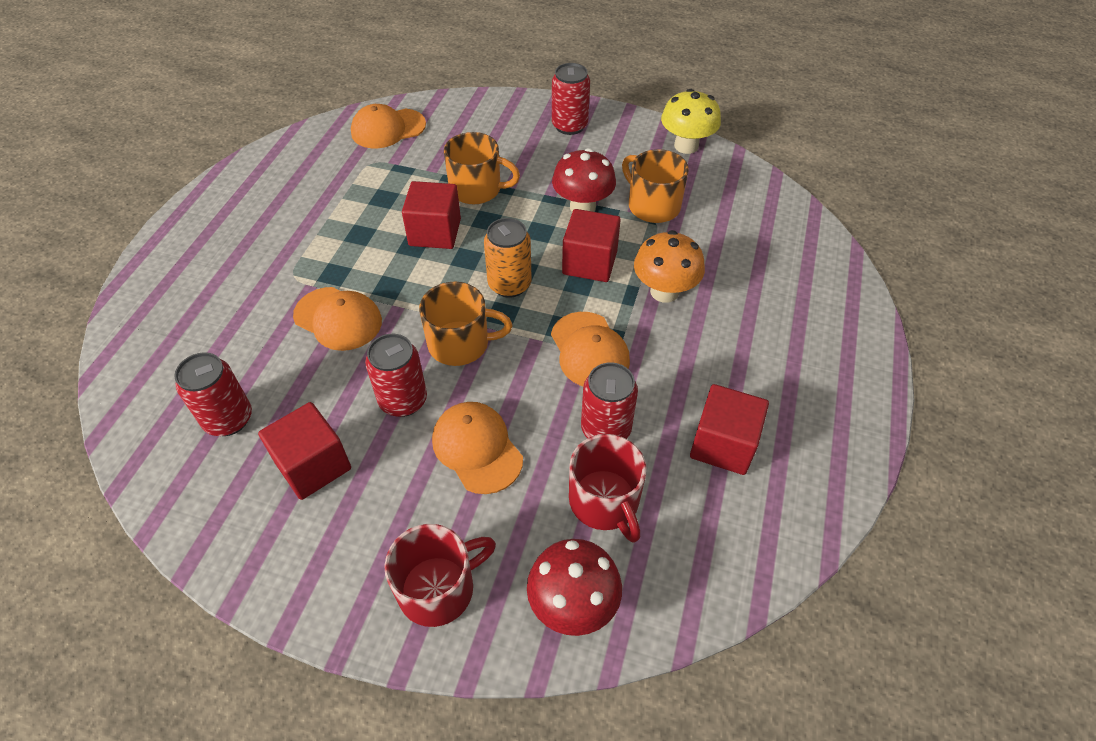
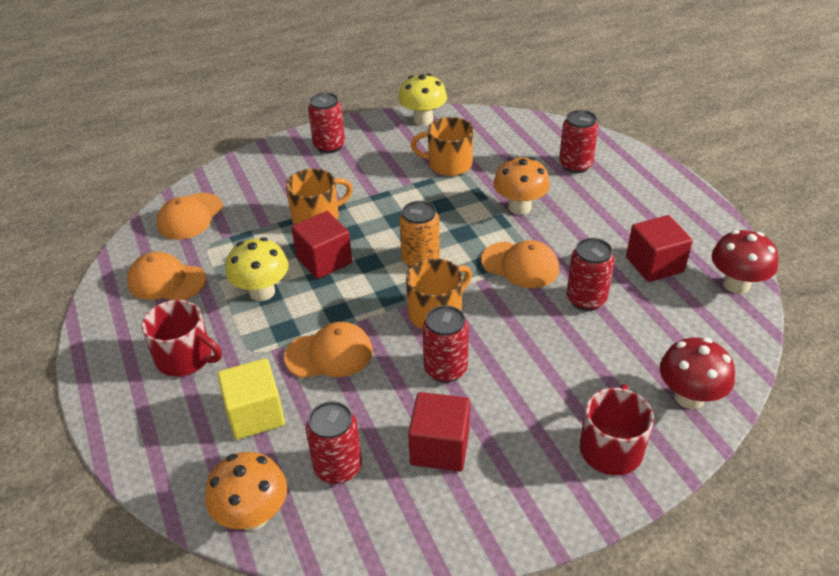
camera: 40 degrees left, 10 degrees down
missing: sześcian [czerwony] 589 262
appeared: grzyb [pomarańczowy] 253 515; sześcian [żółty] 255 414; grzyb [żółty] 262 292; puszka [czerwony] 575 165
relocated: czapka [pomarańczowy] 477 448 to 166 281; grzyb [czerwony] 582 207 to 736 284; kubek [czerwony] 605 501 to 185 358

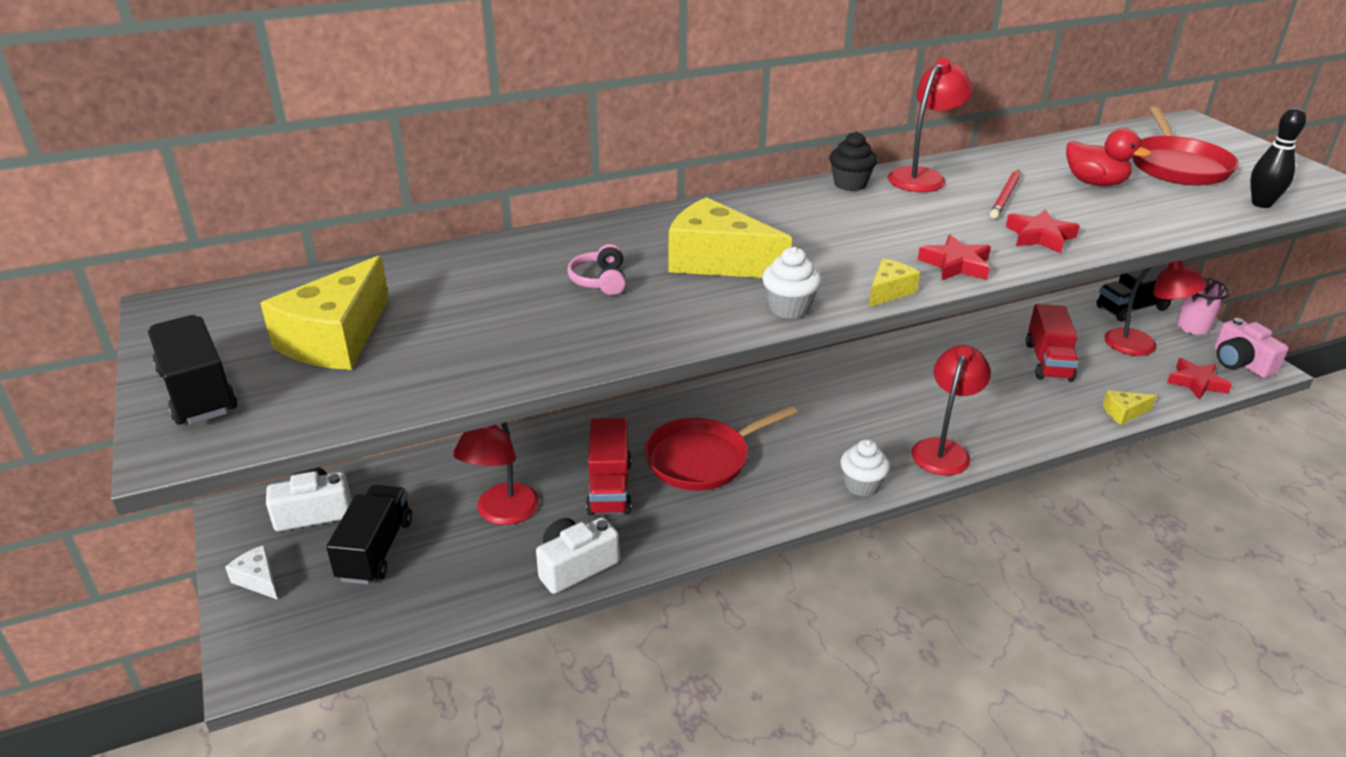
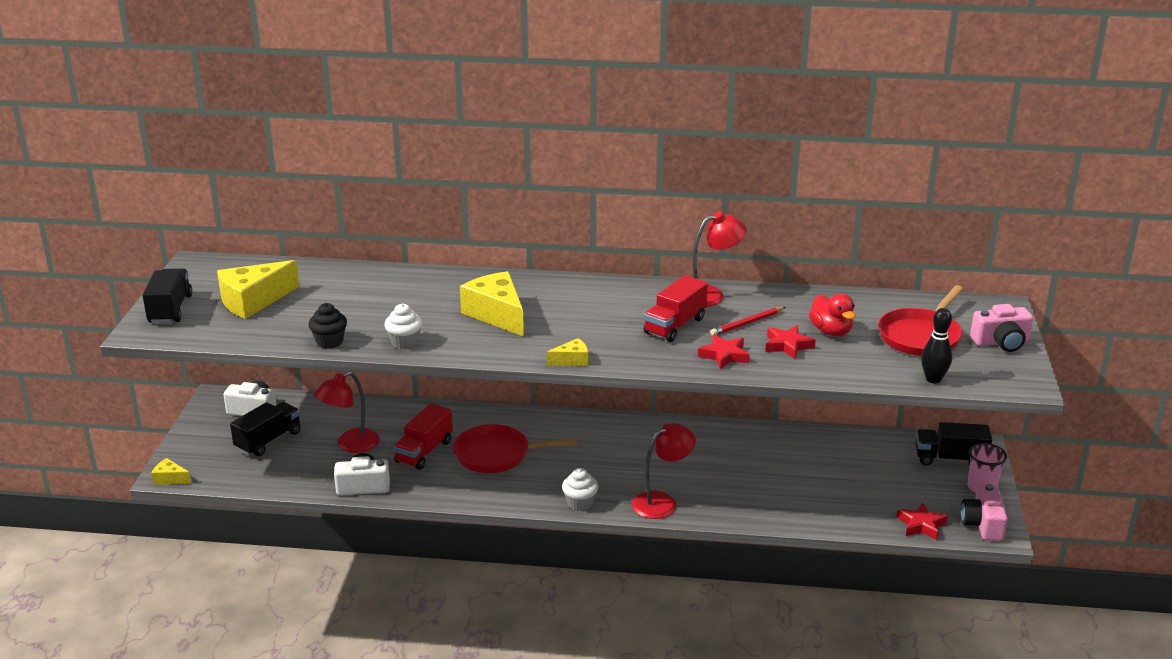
camera: 30 degrees right, 5 degrees down
missing: ser [biały] 258 580; słuchawki [różowy] 600 281; lampka [czerwony] 1141 346
appeared: aparat fotograficzny [różowy] 1001 342
relocated: muffinka [biały] 789 308 to 404 342; muffinka [czarny] 850 184 to 329 342; gwiazda [czerwony] 956 265 to 787 345; ciężarówka [czerwony] 1048 361 to 675 325; ser [żółty] 1123 413 to 170 479

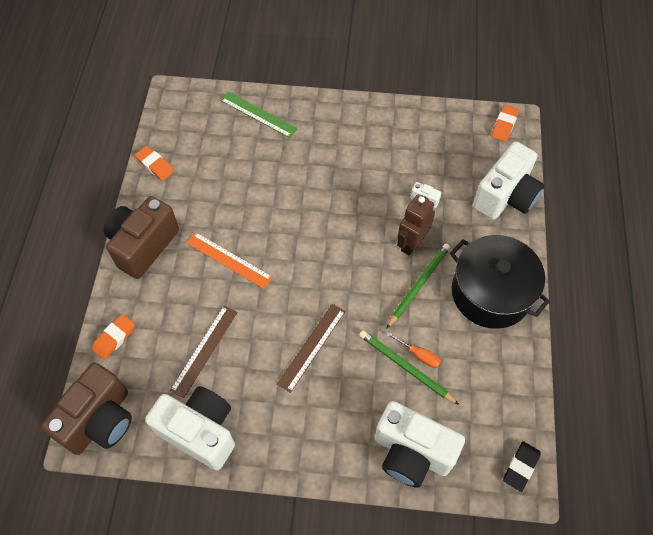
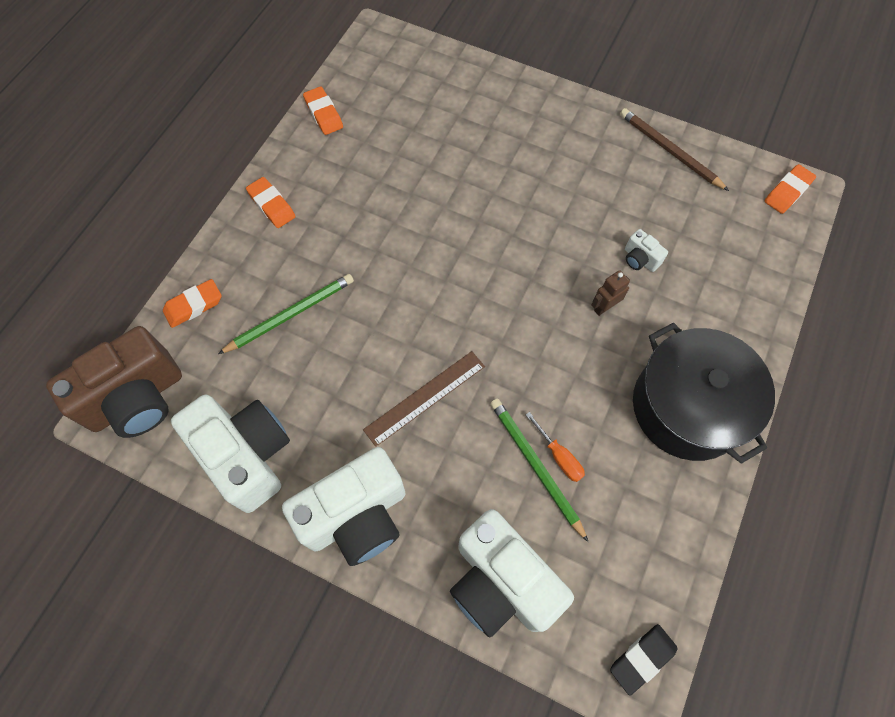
camera: 20 degrees right, 5 degrees up
missing: linijka [brązowy] 204 350; linijka [pomarańczowy] 229 260; linijka [zielony] 258 114
appeared: ołówek [brązowy] 669 151
relocated: ołówek [zielony] 418 285 to 290 314; aparat fotograficzny [biały] 505 196 to 357 516
exchanged: aparat fotograficzny [brązowy] 143 245 to gumka do mazania [pomarańczowy] 272 205
size: robot [brązowy] 411 243 = 604 307 x0.59

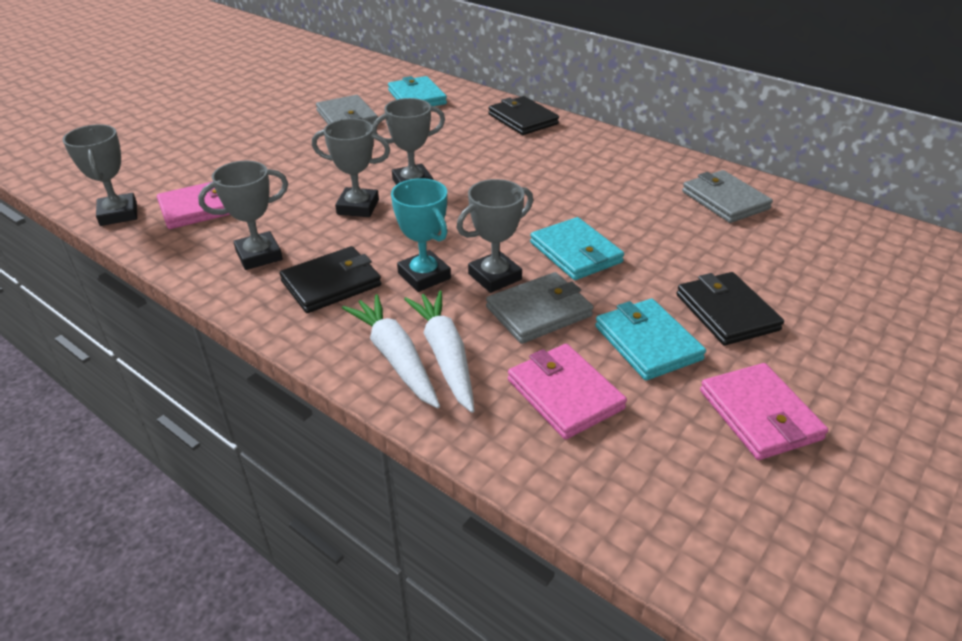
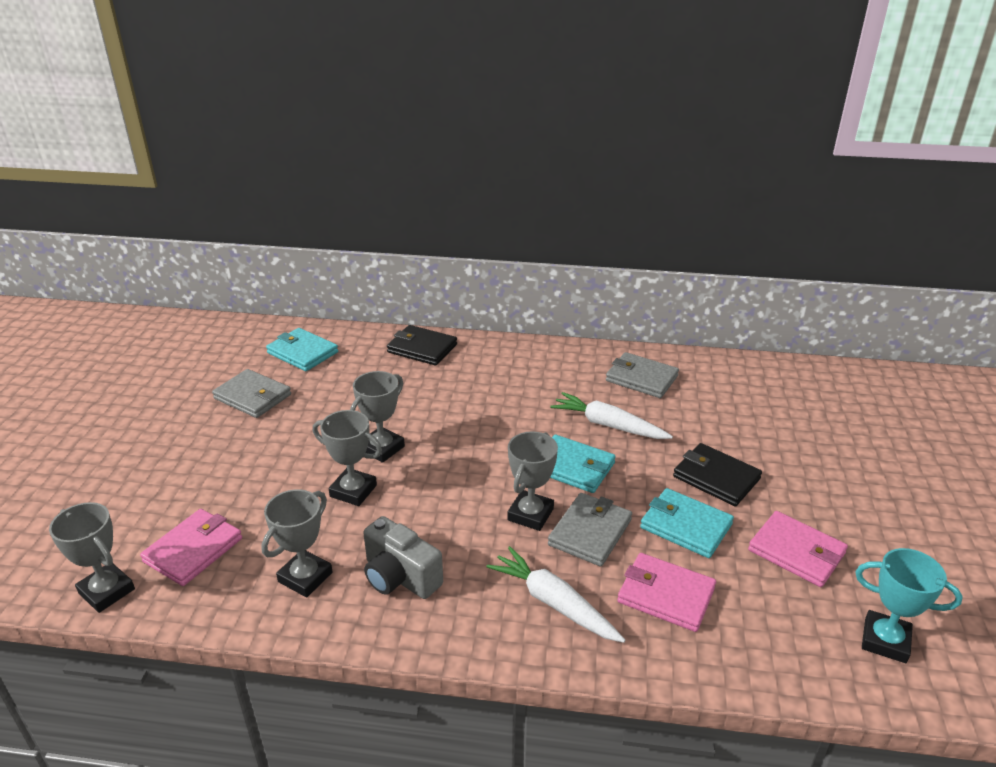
camera: 30 degrees left, 5 degrees down
relocated: marchewka [biały] 395 358 to 608 425; puchar [turkusowy] 424 276 to 885 640
exchanged: portfel [czarny] 331 283 to aparat fotograficzny [szary] 400 577
spun: puchar [szary] 358 207 = 353 491 45 degrees clockwise

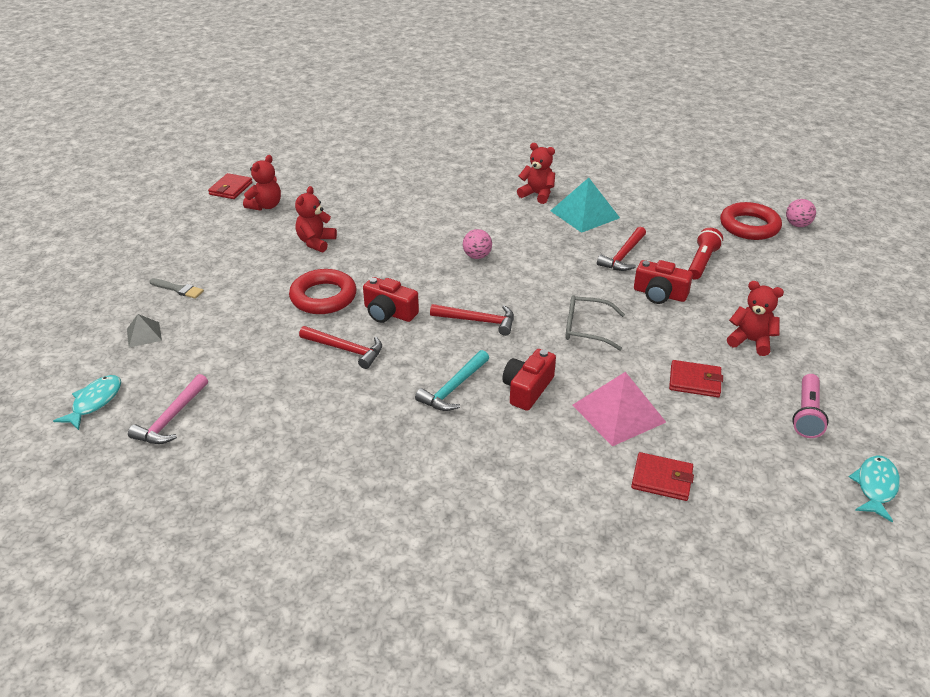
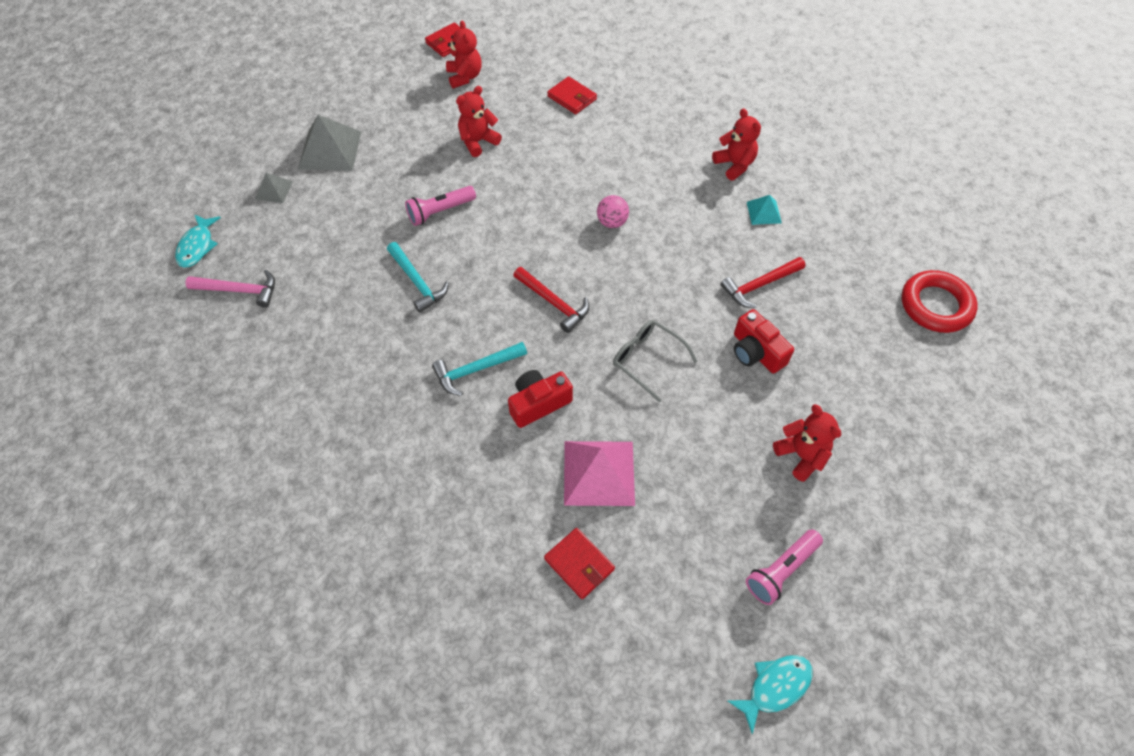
camera: 30 degrees right, 20 degrees up
missing: aparat fotograficzny [czerwony] 389 313; latarka [czerwony] 701 262; piłka [różowy] 797 225
relocated: portfel [czerwony] 694 381 to 572 98
exchanged: pędzel [szary] 178 289 to piramida [szary] 330 150; pierścień [czerwony] 323 297 to latarka [różowy] 440 212
colour: młotek [czerwony] 346 350 to młotek [turkusowy] 417 282
spun: ryba [turkusowy] 95 402 = 197 246 135 degrees clockwise; młotek [różowy] 171 418 = 239 290 135 degrees counterclockwise; miś [czerwony] 265 206 = 464 77 75 degrees counterclockwise
size: piramida [turkusowy] 585 214 = 764 212 x0.53

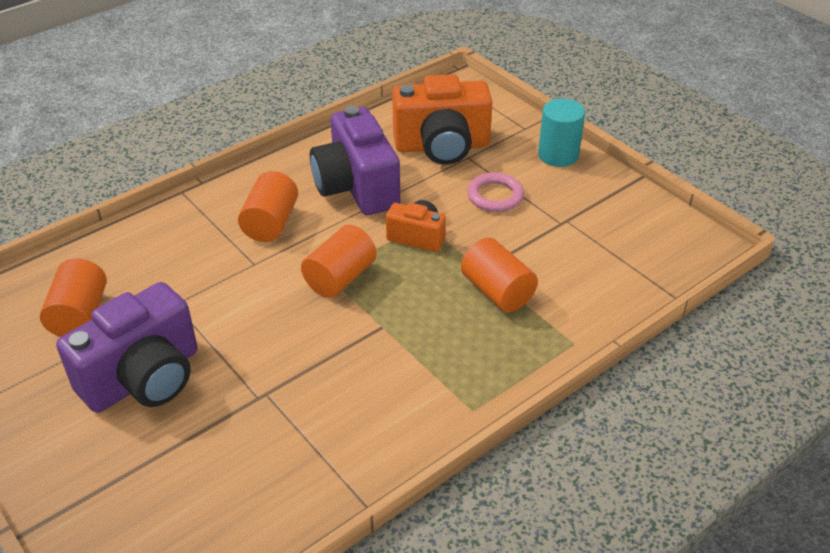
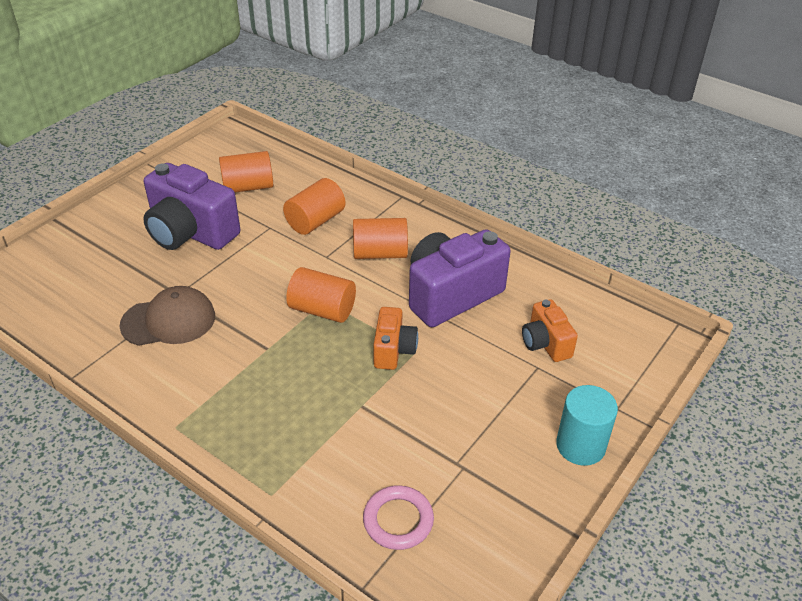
camera: 75 degrees right, 0 degrees up
appeared: czapka [brązowy] 169 321
relocated: walec [pomarańczowy] 497 291 to 315 221; pierścień [różowy] 495 196 to 398 520
size: aparat fotograficzny [pomarańczowy] 442 146 = 545 343 x0.54

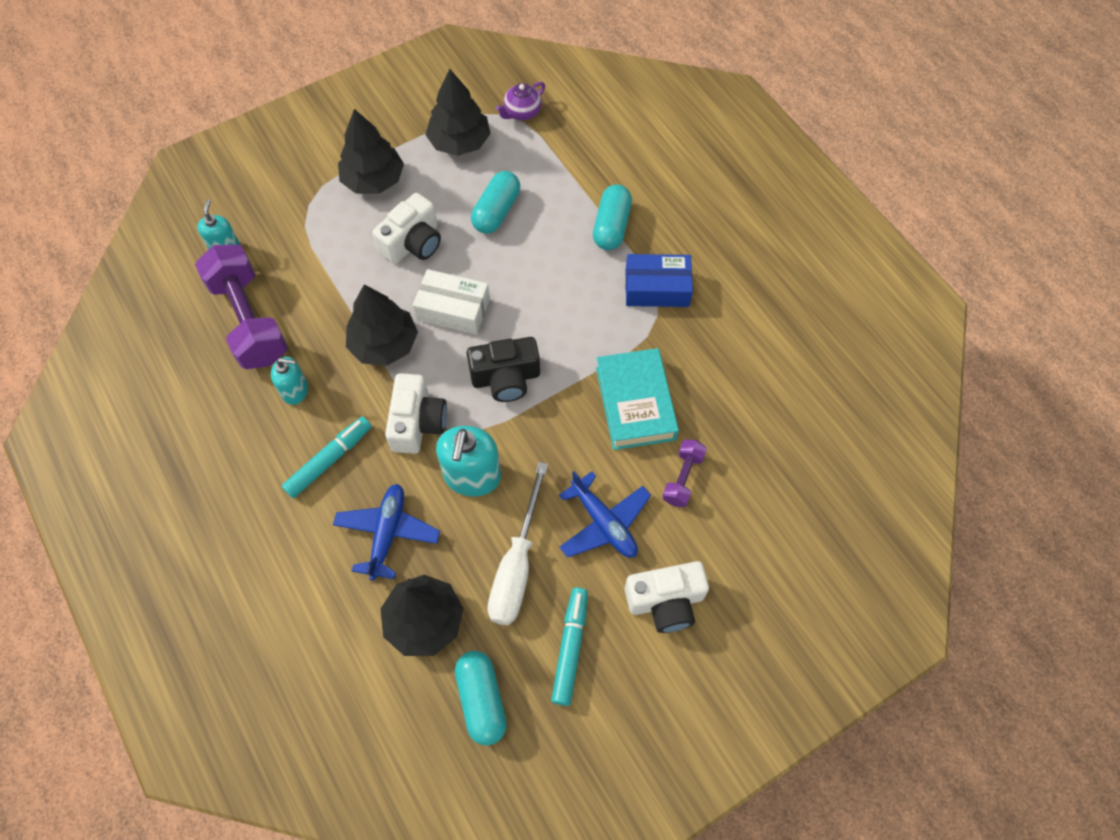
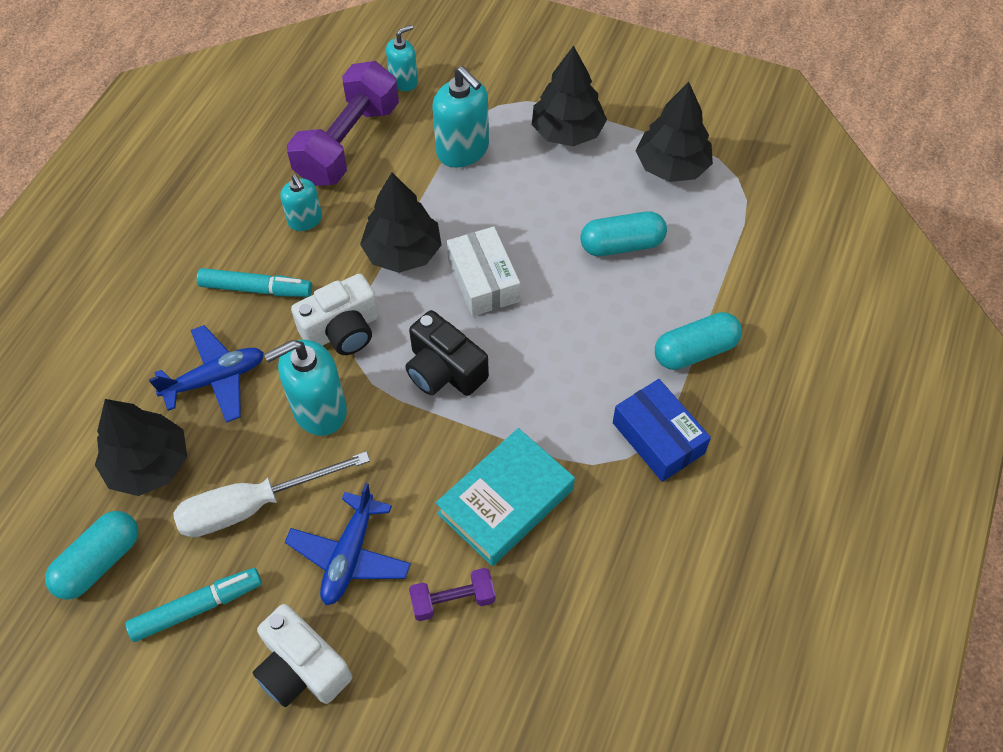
camera: 55 degrees right, 5 degrees down
missing: aparat fotograficzny [biały] 413 243; imbryk [fioletowy] 522 112
appeared: dozownik mydła [turkusowy] 463 150

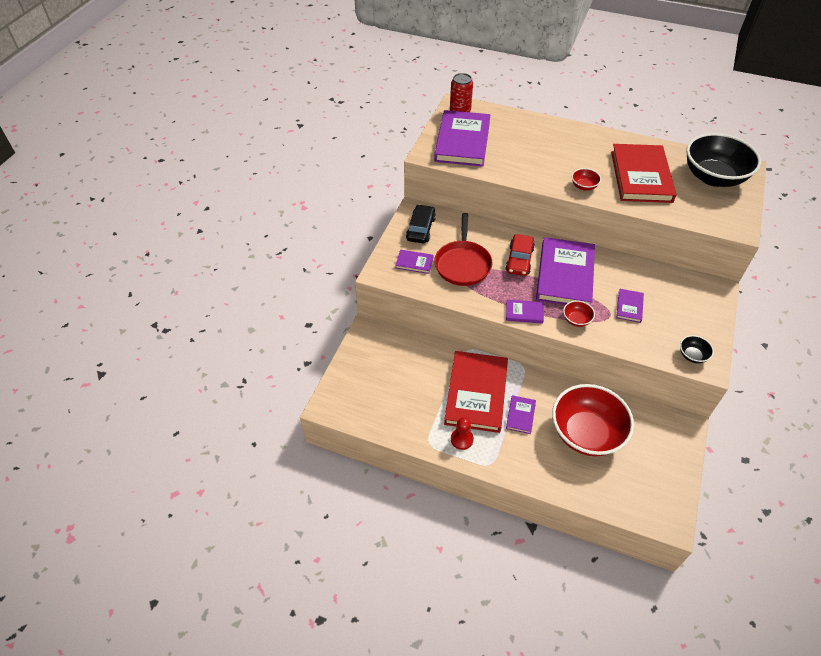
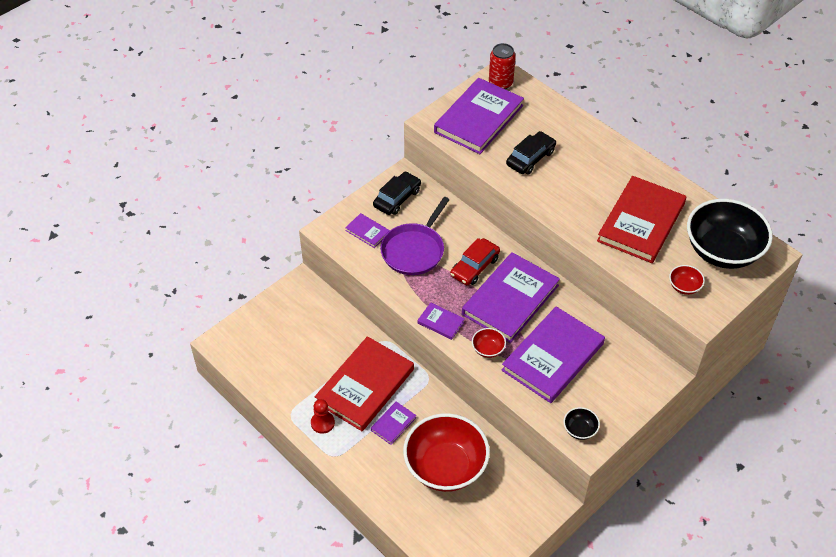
camera: 25 degrees right, 0 degrees up
appeared: samochód [czarny] 530 158
relocated: miska [czerwony] 584 186 to 684 287
colour: patelnia [czerwony] 463 264 to patelnia [fioletowy] 414 250
size: książka [fioletowy] 629 307 = 553 357 x2.26

